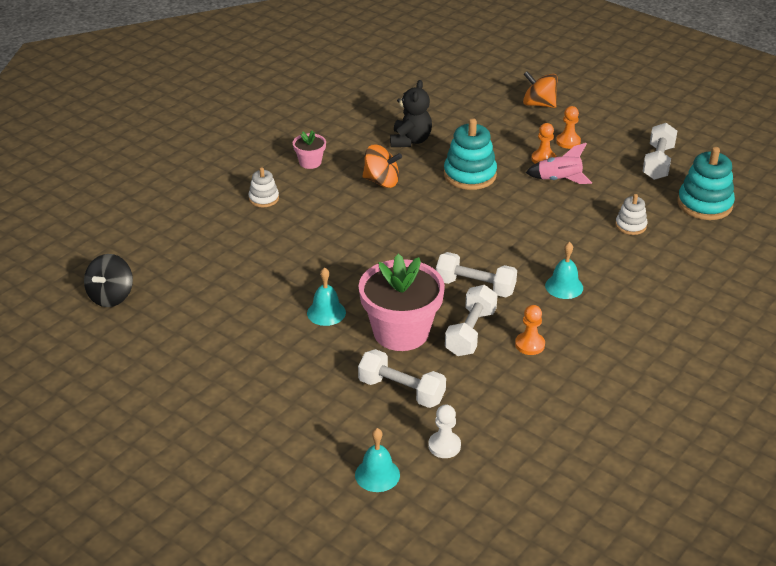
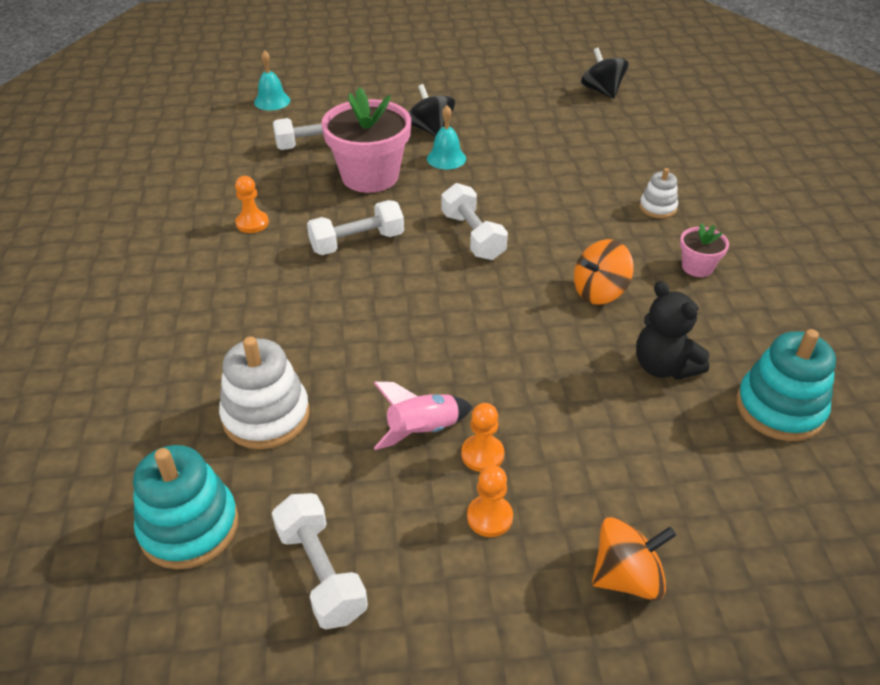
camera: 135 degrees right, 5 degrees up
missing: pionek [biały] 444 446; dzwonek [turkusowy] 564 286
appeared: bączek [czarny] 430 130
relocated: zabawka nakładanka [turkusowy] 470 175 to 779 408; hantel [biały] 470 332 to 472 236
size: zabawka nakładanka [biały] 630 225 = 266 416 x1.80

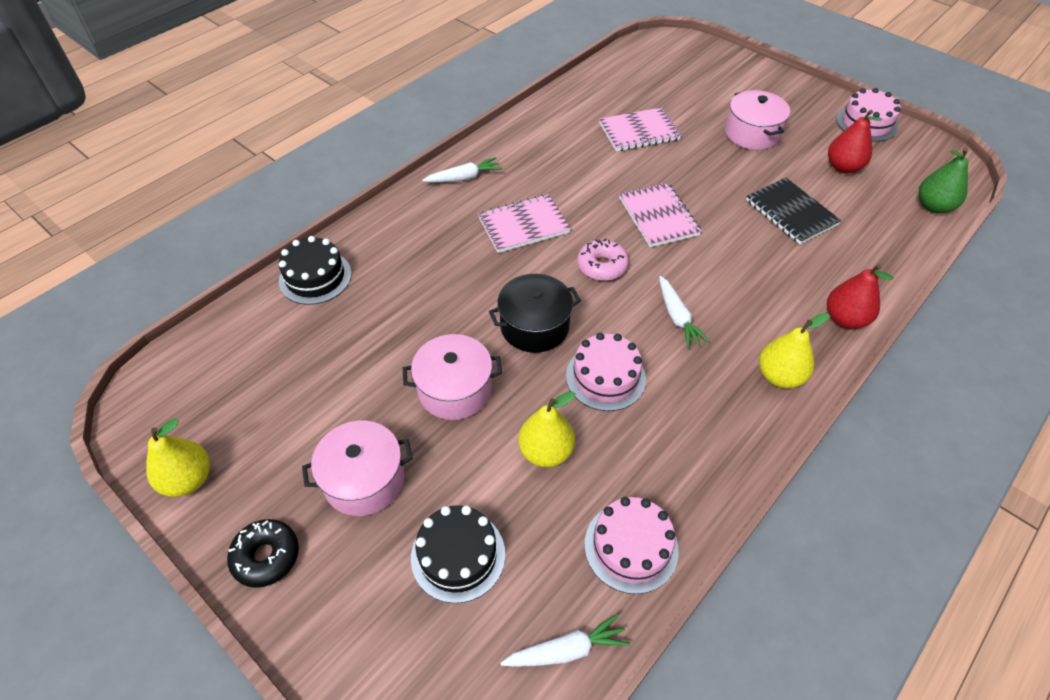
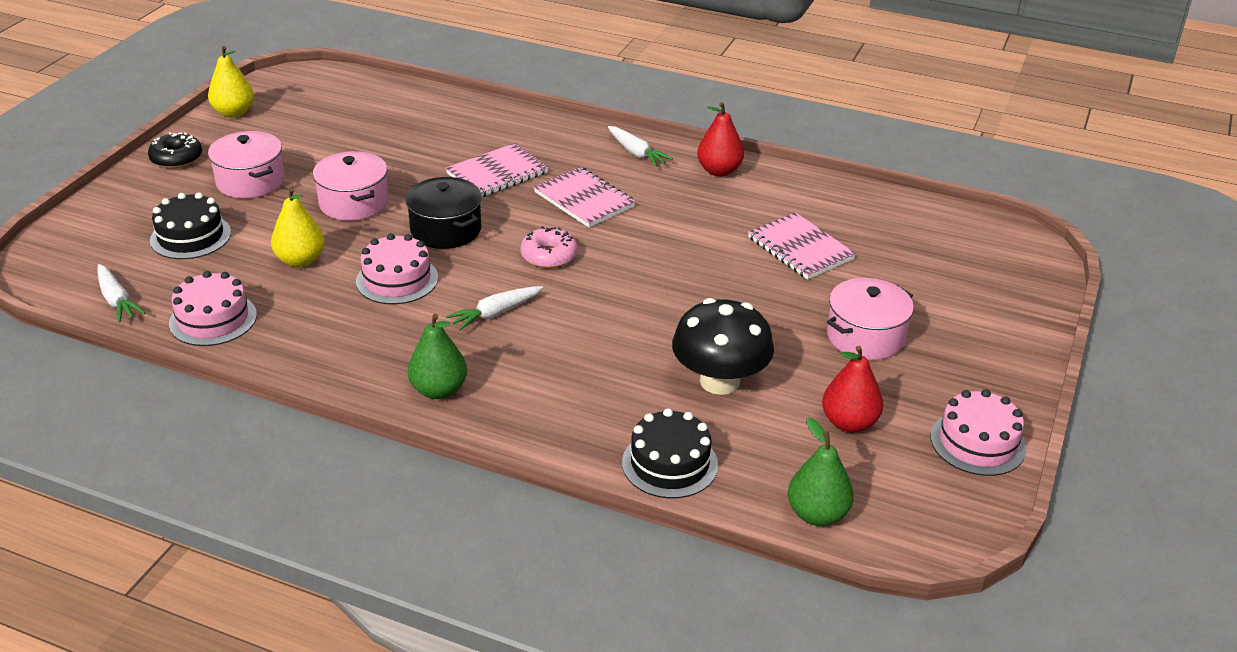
camera: 70 degrees right, 15 degrees down
relocated: tort [czarny] 315 277 to 670 464; zeszyt [różowy] 658 216 to 497 173; gruszka [czerwony] 845 319 to 719 171
exchanged: zeszyt [czarny] 791 212 to grzyb [czarny] 719 381
colour: gruszka [żółty] 779 376 to gruszka [zielony] 439 390

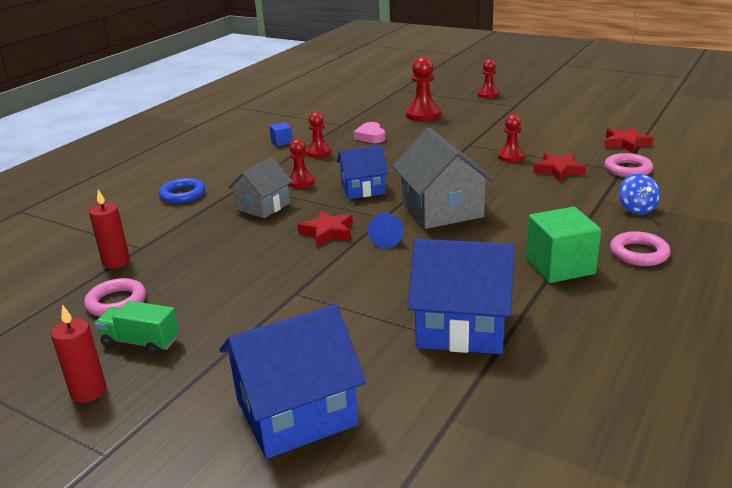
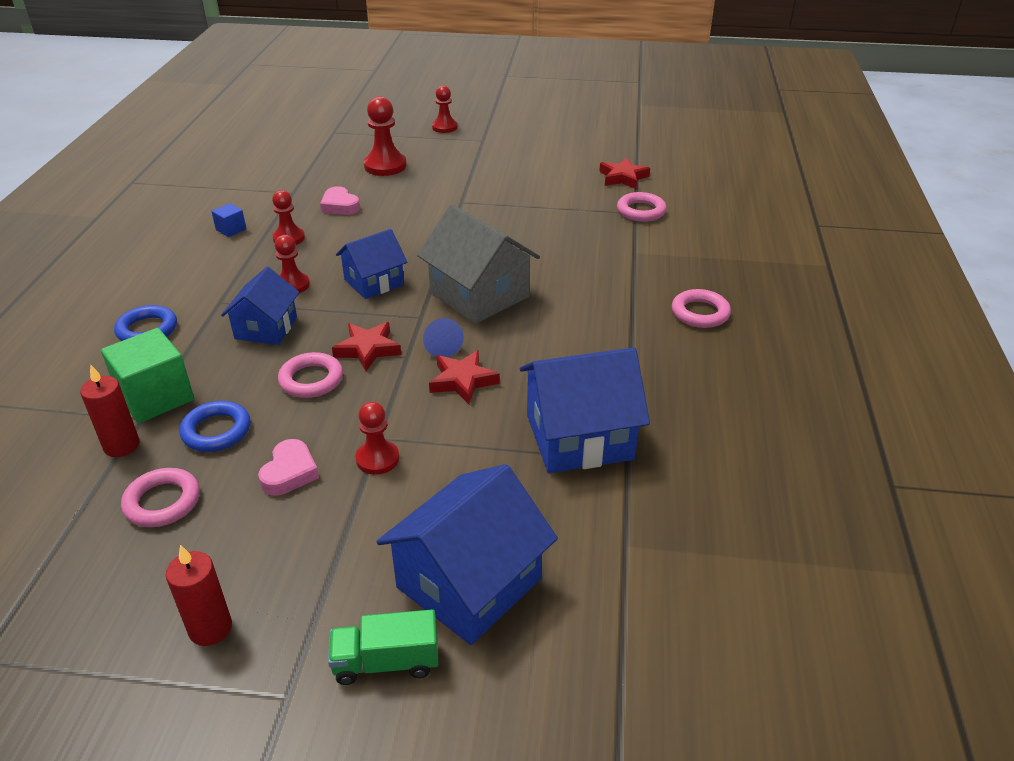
camera: 25 degrees left, 10 degrees up
missing: bączek [niebieski] 636 209
appeared: pierścień [niebieski] 216 431; serce [różowy] 290 472; pierścień [różowy] 311 380
relocated: ciężarówka [zielony] 140 342 to 386 662; pionek [czerwony] 511 157 to 377 459; sześcian [zielony] 560 266 to 156 397; gwiazda [czerwony] 558 170 to 463 381
colour: domek [szary] 263 206 to domek [niebieski] 266 328

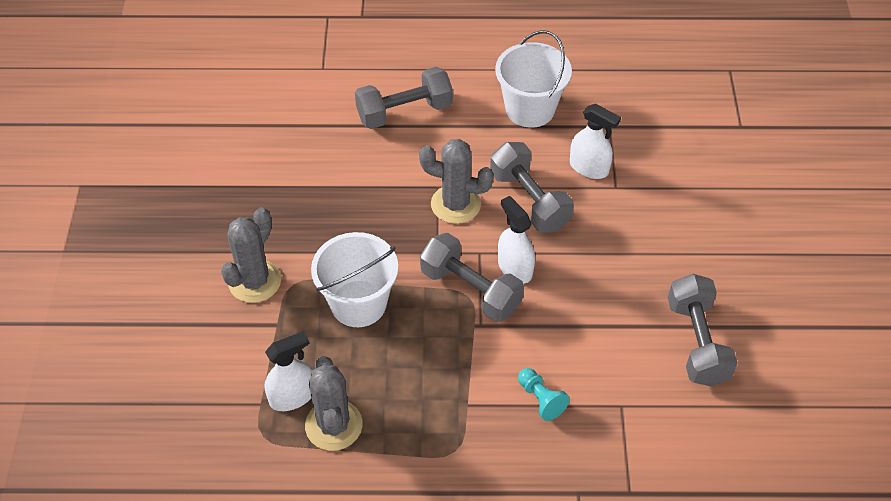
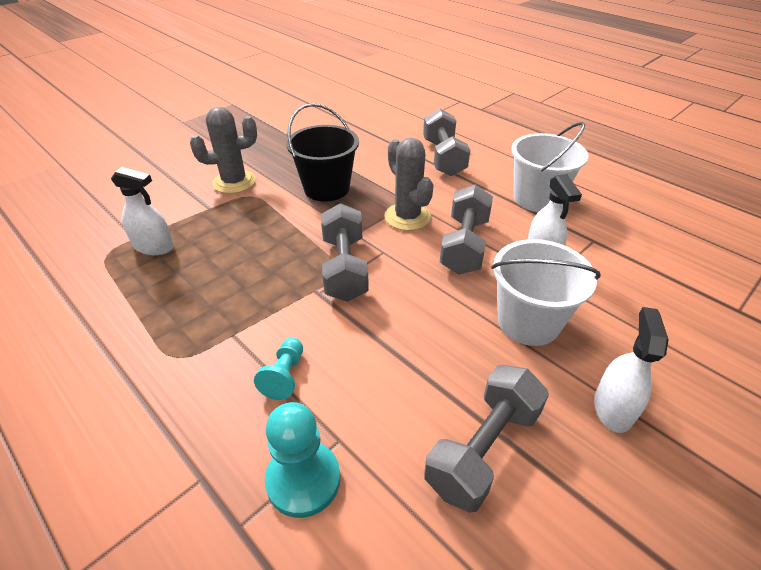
camera: 45 degrees right, 10 degrees down
missing: kaktus [szary] 334 425
appeared: pionek [turkusowy] 303 480; wiadro [czarny] 326 188
relocated: wiadro [biały] 358 303 to 528 322; spryskiwacz [biały] 515 268 to 612 408
spun: hantel [szary] 404 112 = 443 158 60 degrees clockwise

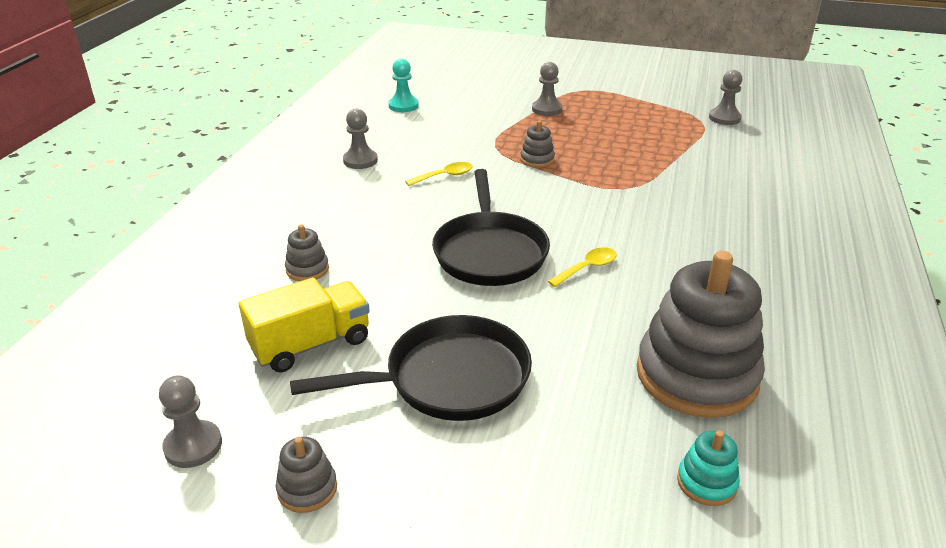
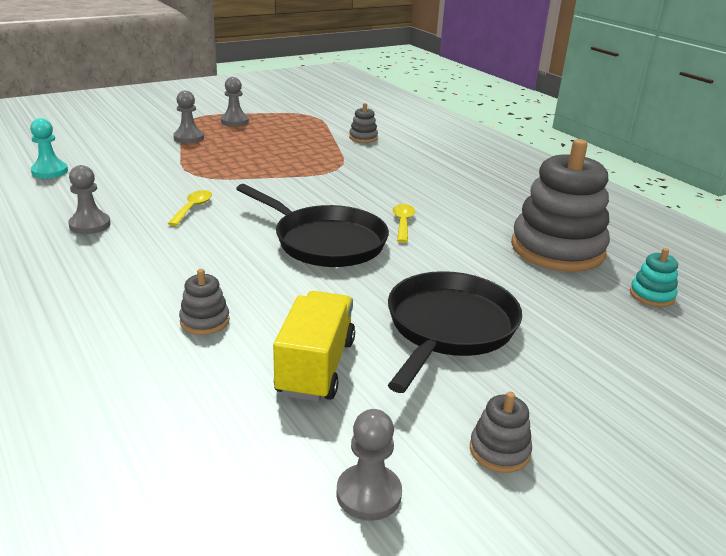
camera: 50 degrees left, 5 degrees down
relocated: zabawka nakładanka [szary] 537 159 to 363 138; pionek [szary] 724 118 to 234 121

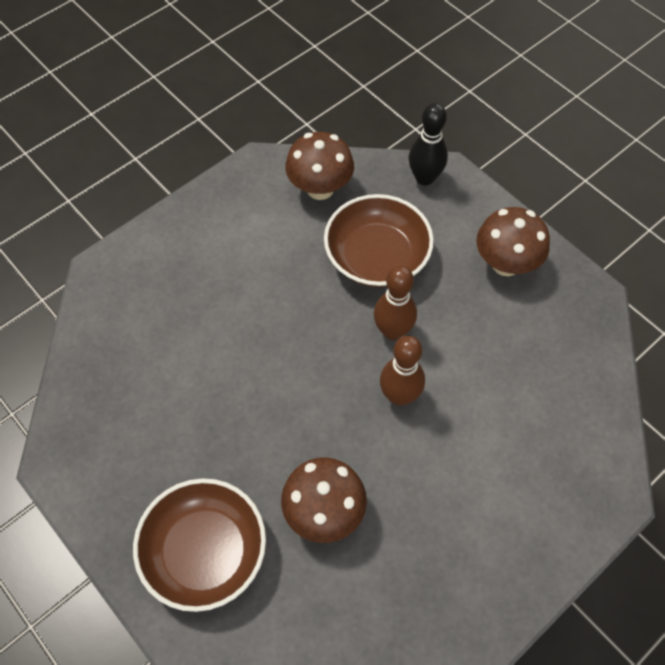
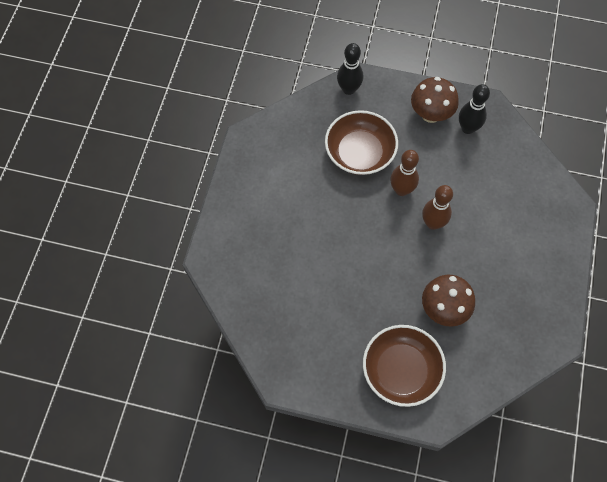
camera: 35 degrees left, 5 degrees up
missing: grzyb [brązowy] 320 188
appeared: kręgiel [czarny] 468 128

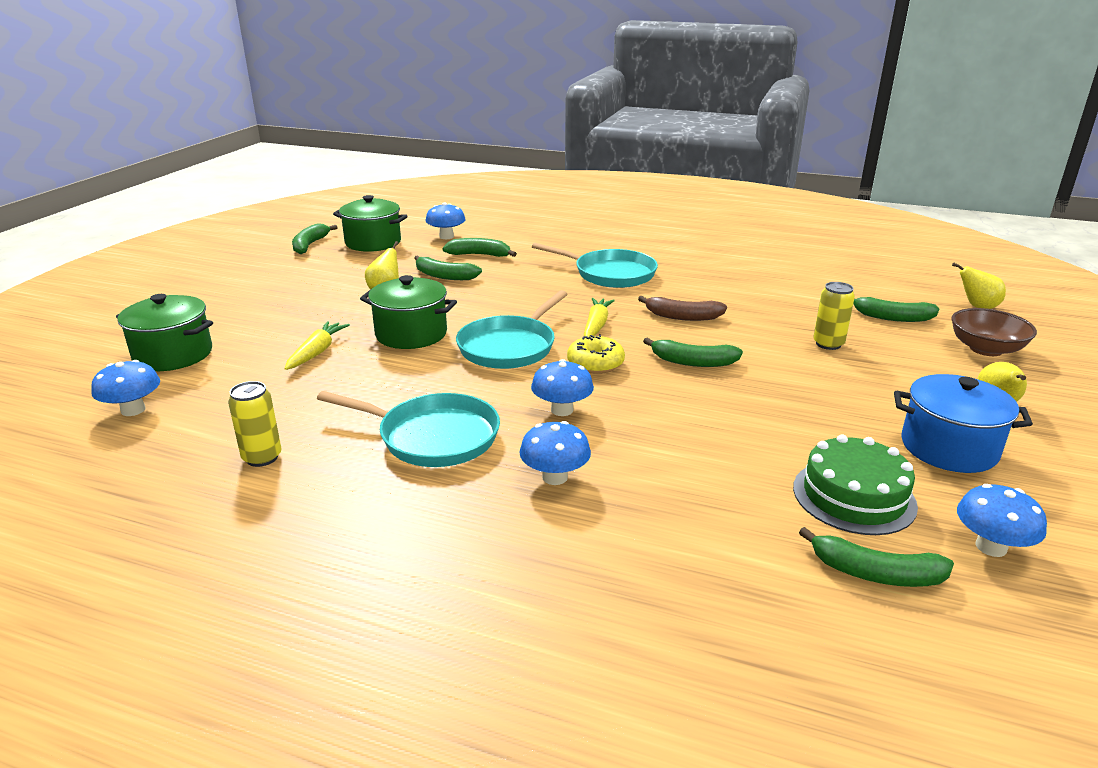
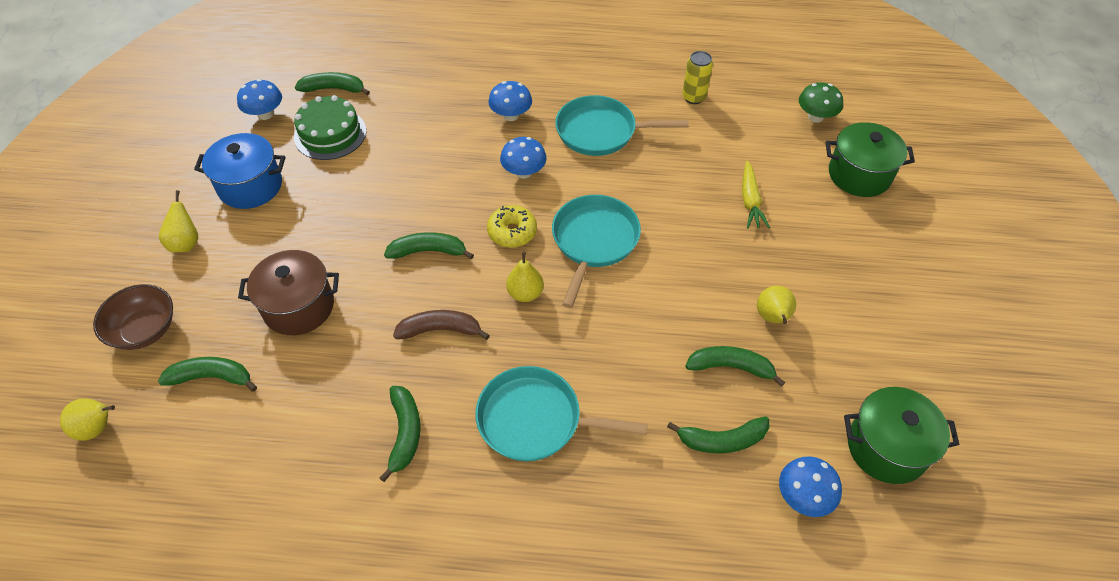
camera: 165 degrees right, 25 degrees up
missing: garnek [zielony] 411 334
relocated: banan [zielony] 310 245 to 405 433
exchanged: marchewka [żółty] 596 325 to gruszka [żółty] 525 293; puszka [żółty] 828 344 to garnek [brązowy] 299 307
colour: grzyb [niebieski] 133 410 to grzyb [zielony] 815 117

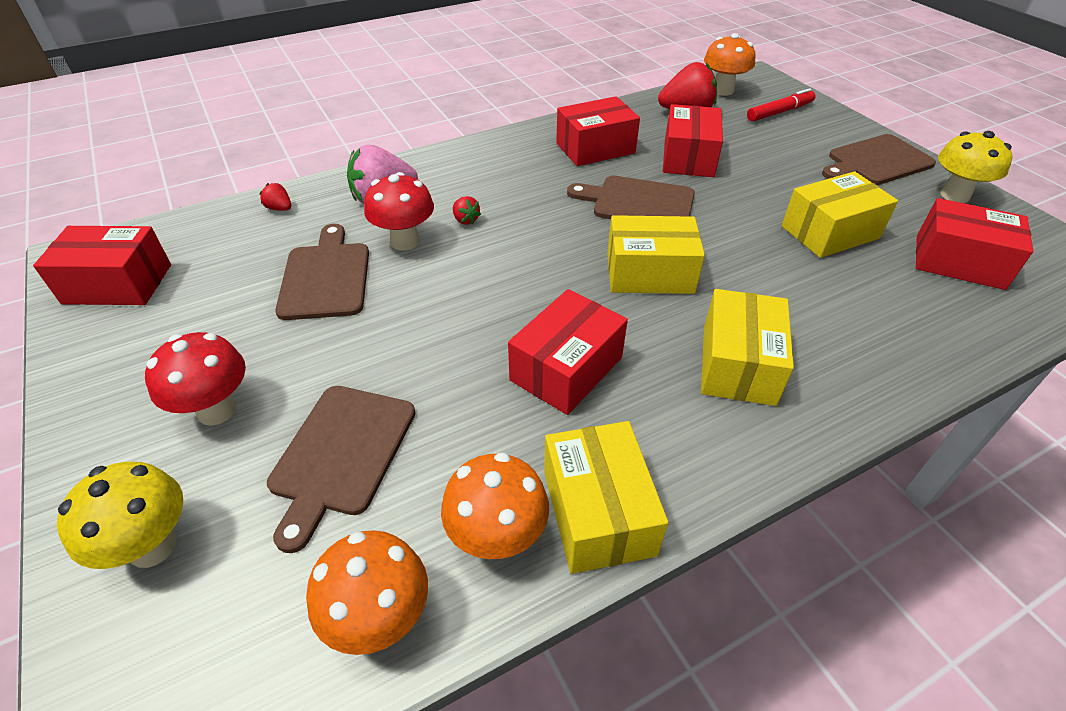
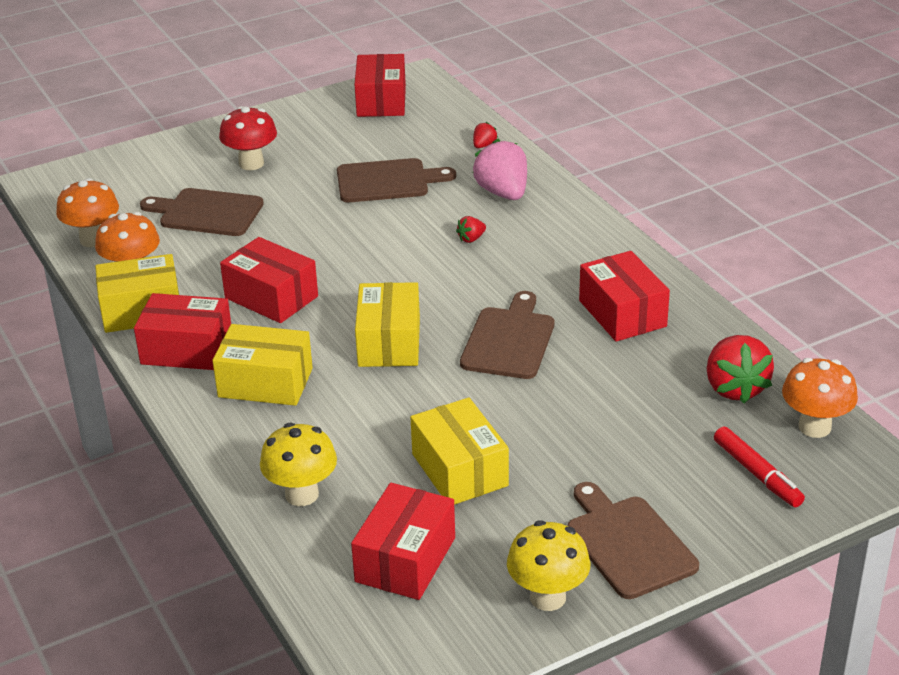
camera: 90 degrees right, 10 degrees down
missing: grzyb [czerwony] 405 241
relocated: grzyb [żółty] 152 546 to 302 494; pudełko [czerwony] 688 158 to 187 349

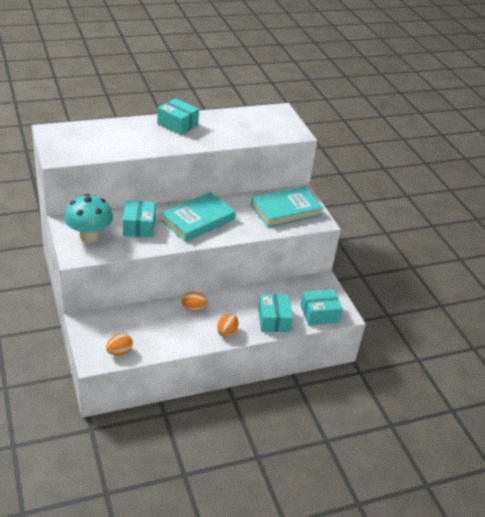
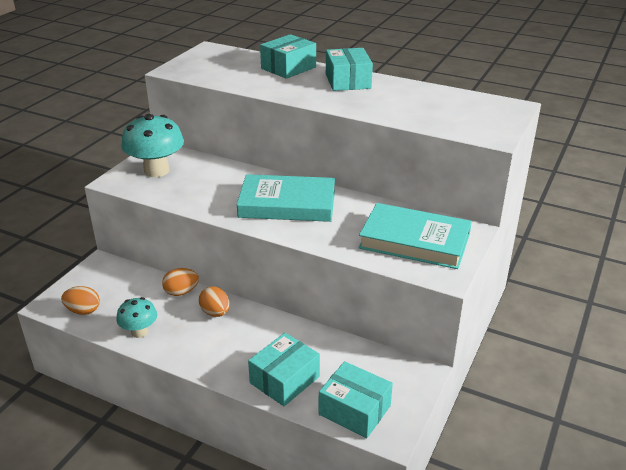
camera: 50 degrees right, 5 degrees down
appeared: grzyb [turkusowy] 139 332
relocated: pudełko [turkusowy] 139 226 to 288 68; jajko [pomarańczowy] 227 332 to 181 292

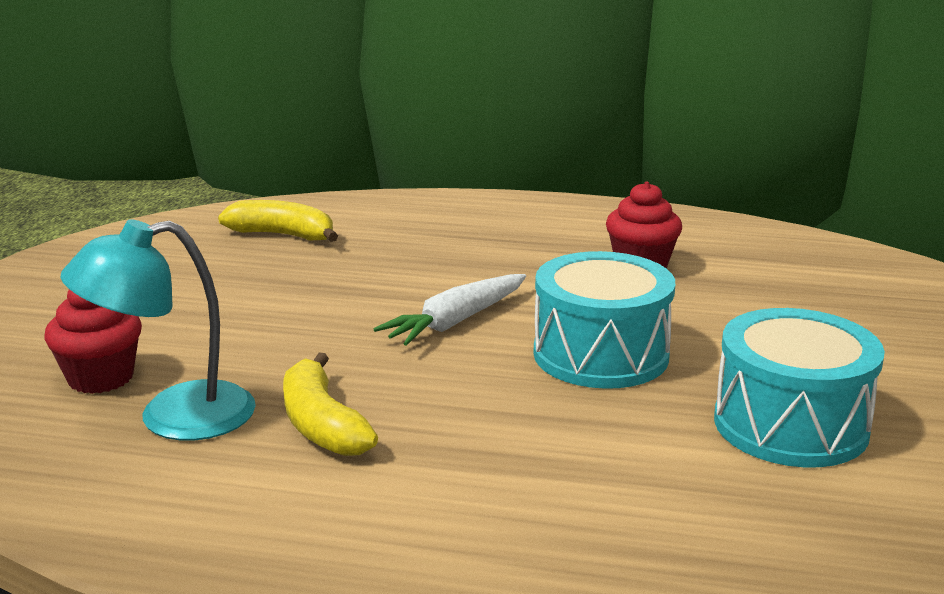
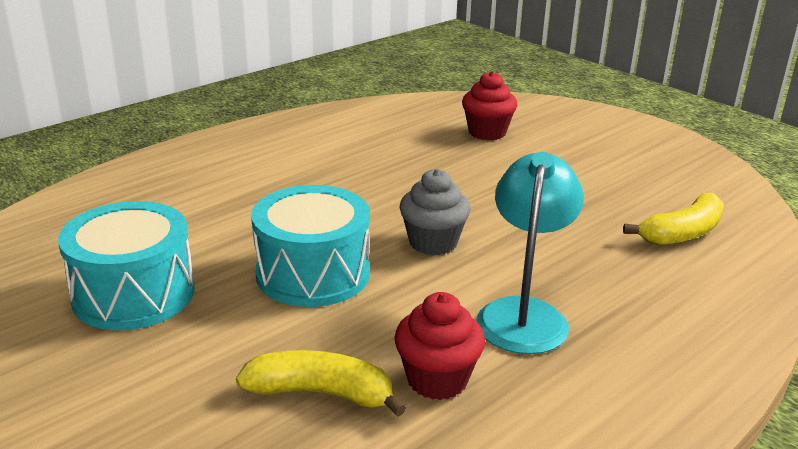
camera: 125 degrees right, 5 degrees up
relocated: lampka [turkusowy] 173 417 to 524 314; banan [żółty] 322 424 to 321 393
exchanged: marchewka [biały] 455 322 to muffinka [szary] 433 243

